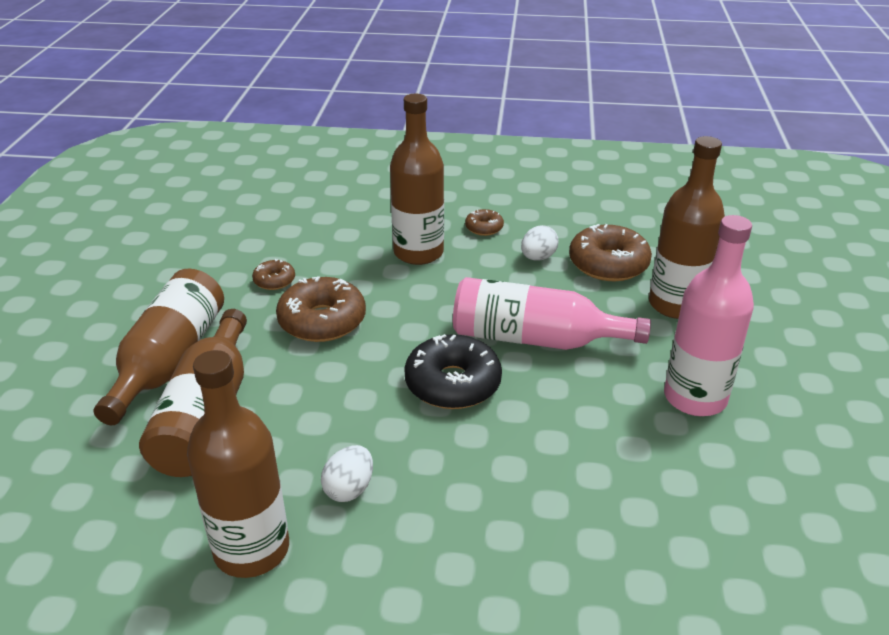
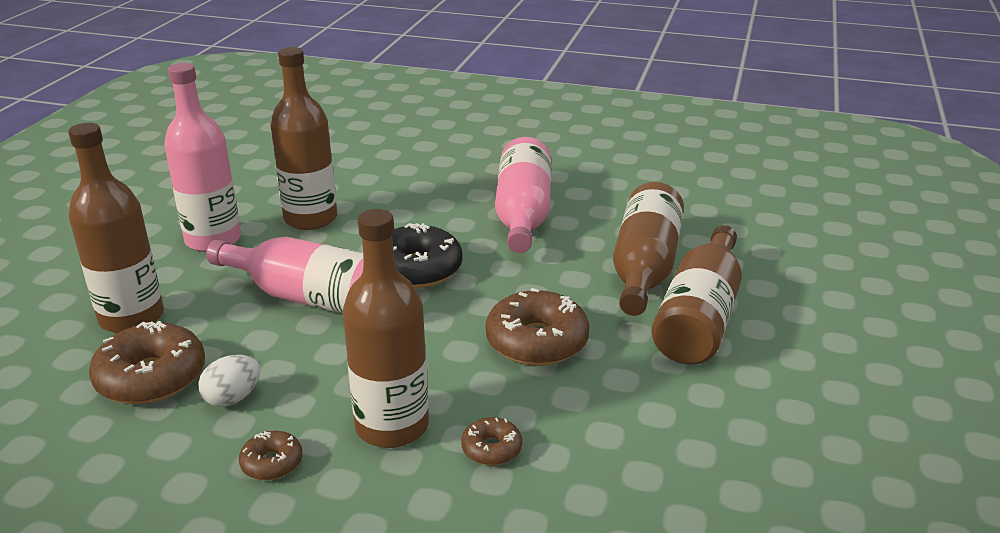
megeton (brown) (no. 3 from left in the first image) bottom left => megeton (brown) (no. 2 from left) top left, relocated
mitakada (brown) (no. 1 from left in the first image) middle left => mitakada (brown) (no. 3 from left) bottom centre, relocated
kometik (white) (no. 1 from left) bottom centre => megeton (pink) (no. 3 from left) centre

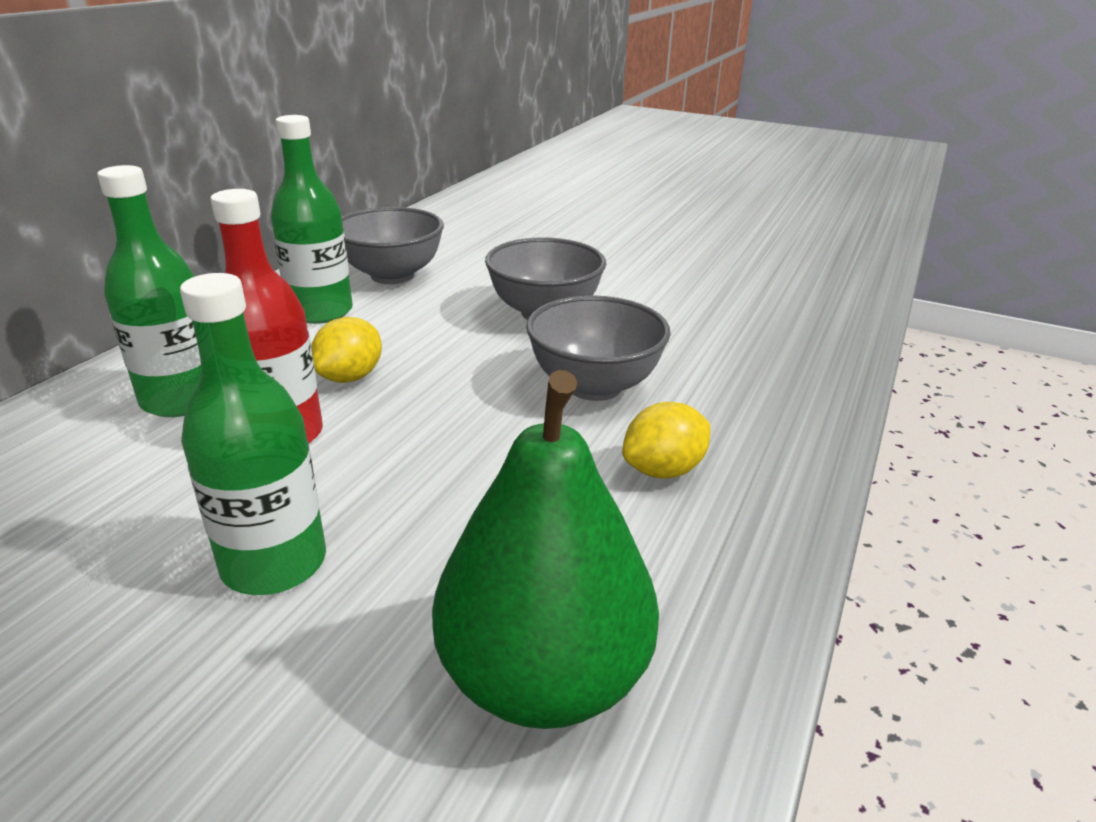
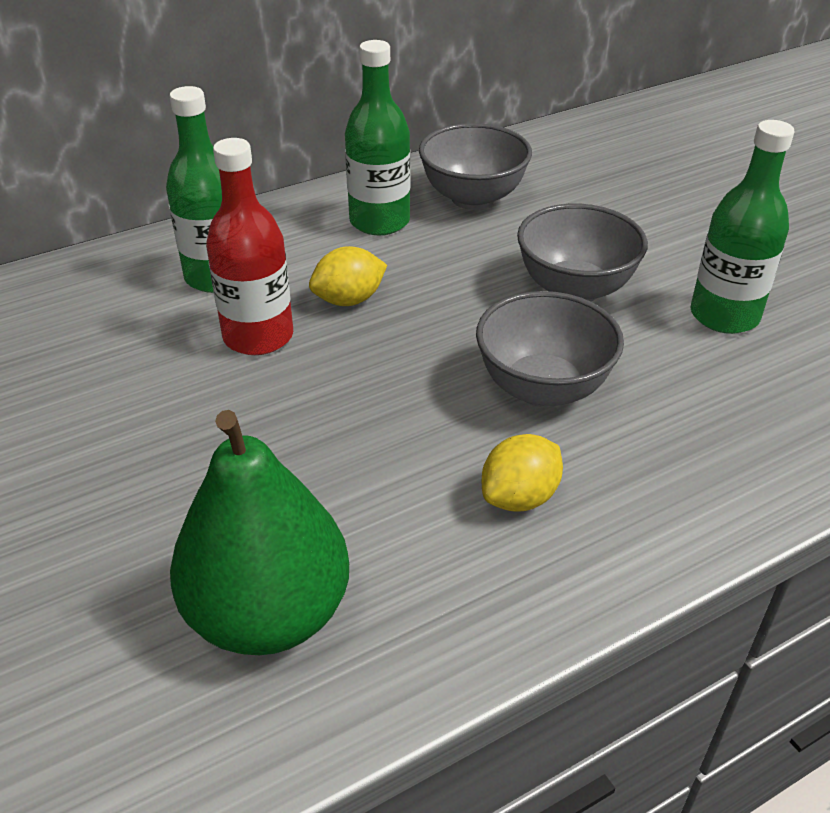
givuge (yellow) (no. 2 from left) centre, 45 degrees counterclockwise
megeton (green) (no. 2 from left in the first image) middle left => megeton (green) (no. 3 from left) top right, relocated

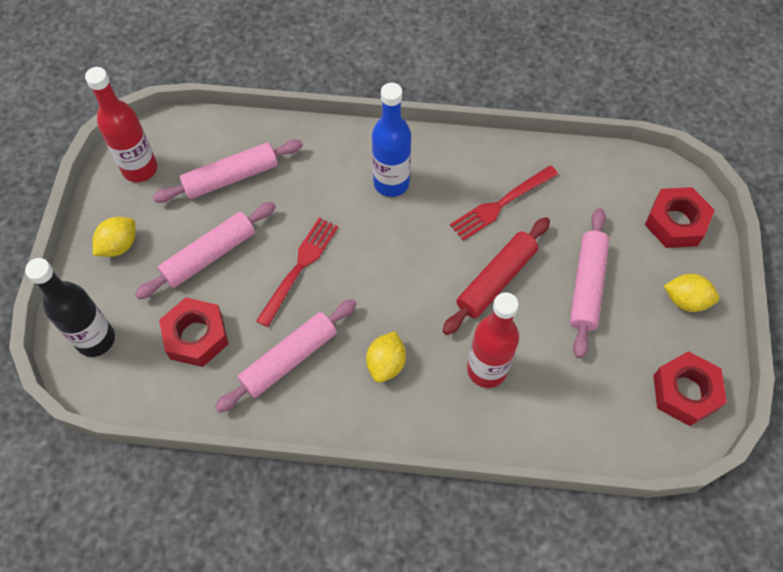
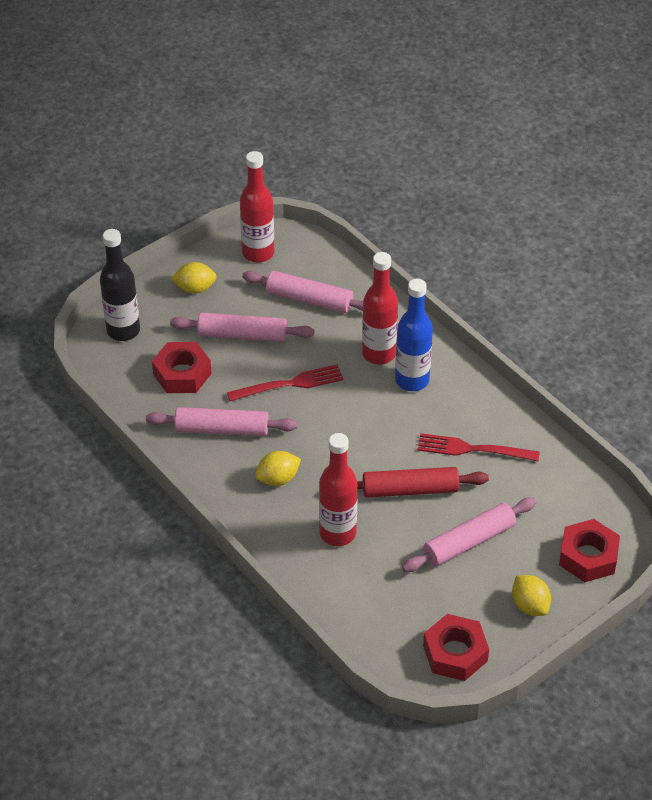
nothing => megeton (red) (no. 3 from left) centre

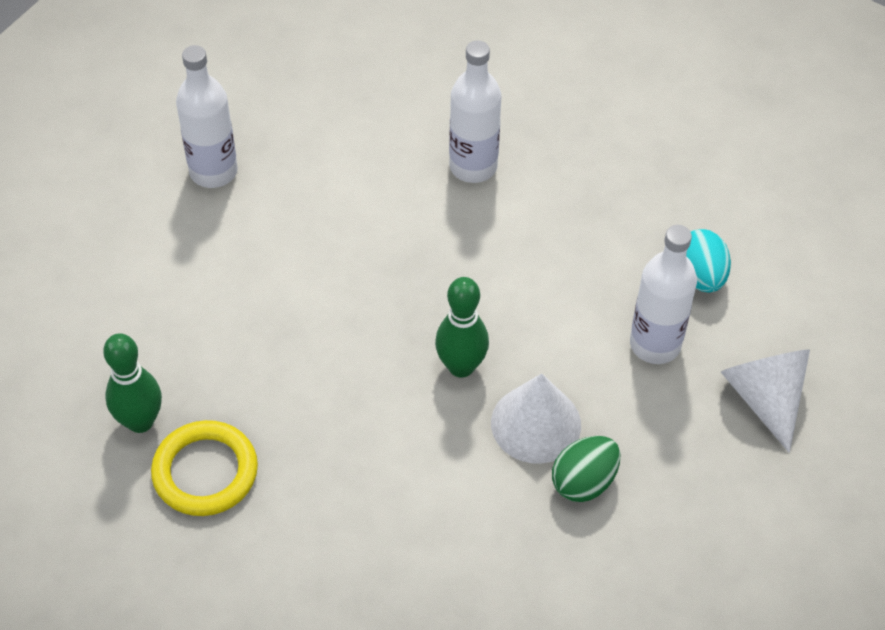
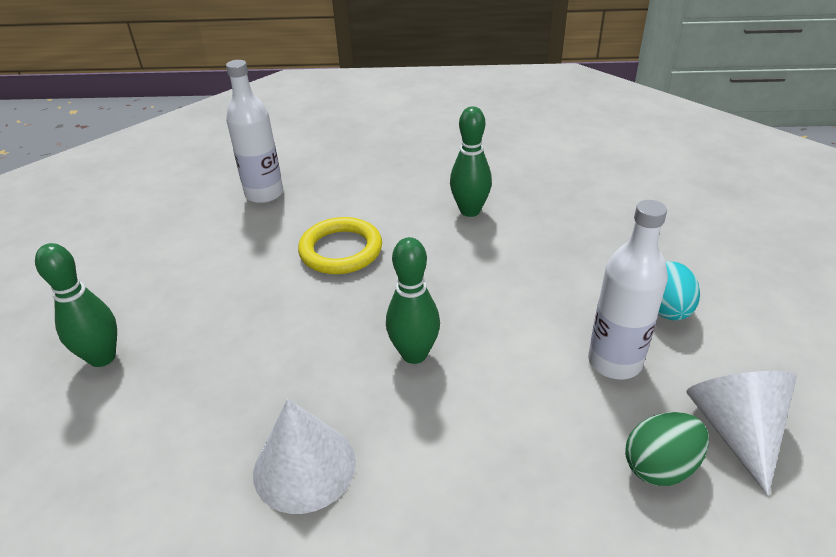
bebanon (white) (no. 1 from left) centre => bebanon (white) (no. 1 from left) bottom centre, relocated
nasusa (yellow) bottom left => nasusa (yellow) centre, relocated
megeton (white) (no. 2 from left) top centre => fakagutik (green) (no. 3 from left) top centre
kometik (green) bottom centre => kometik (green) bottom right, relocated

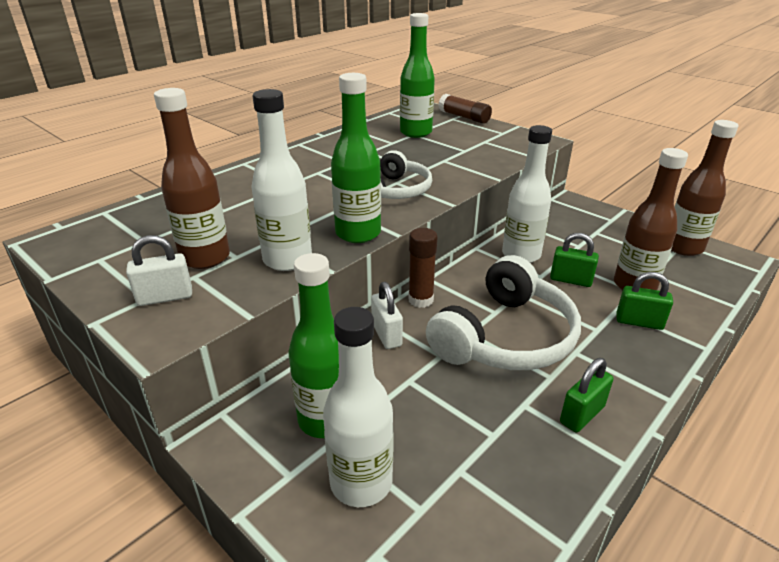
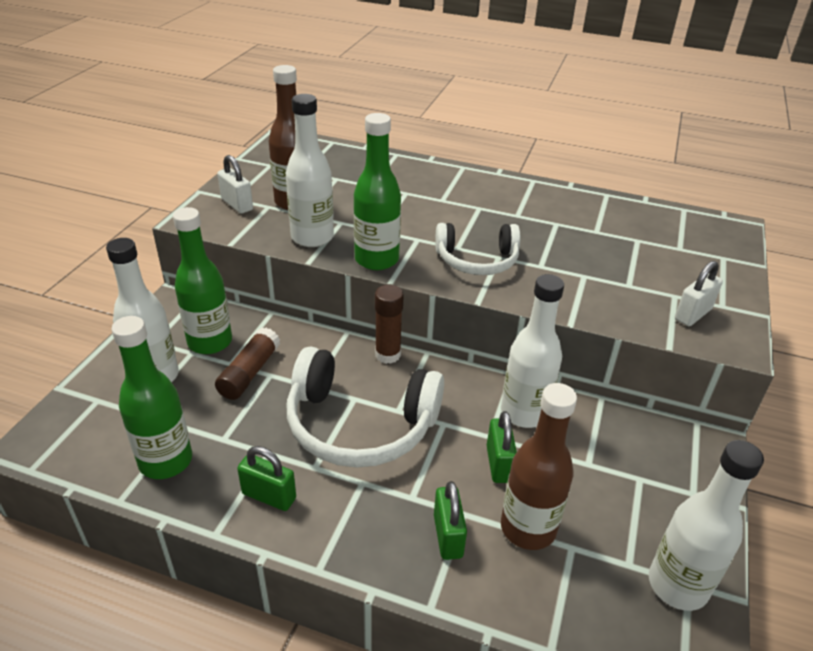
megeton (green) (no. 3 from left in the first image) top centre => megeton (green) (no. 1 from left) middle left, relocated
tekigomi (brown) (no. 2 from left in the first image) top centre => tekigomi (brown) (no. 1 from left) middle left, relocated
megeton (brown) (no. 3 from left) middle right => megeton (white) (no. 4 from left) bottom right
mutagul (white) (no. 2 from left) centre => mutagul (white) (no. 2 from left) middle right, relocated

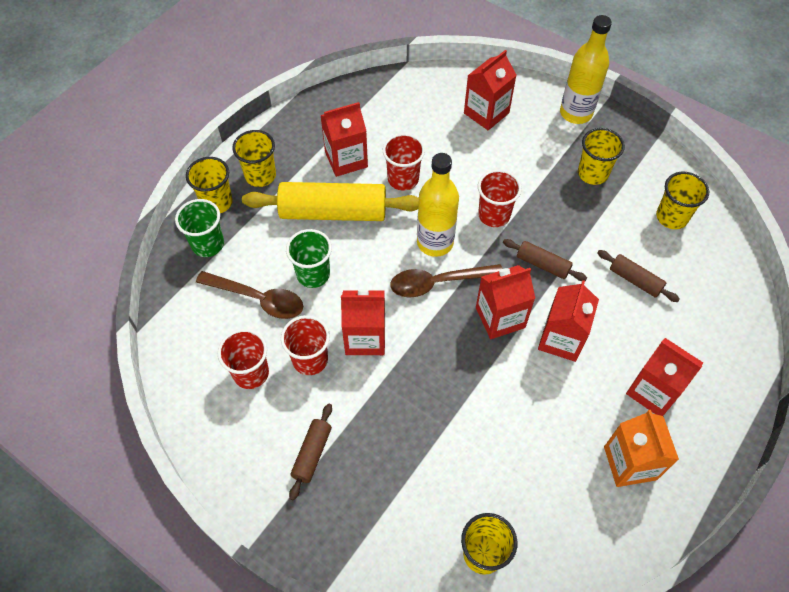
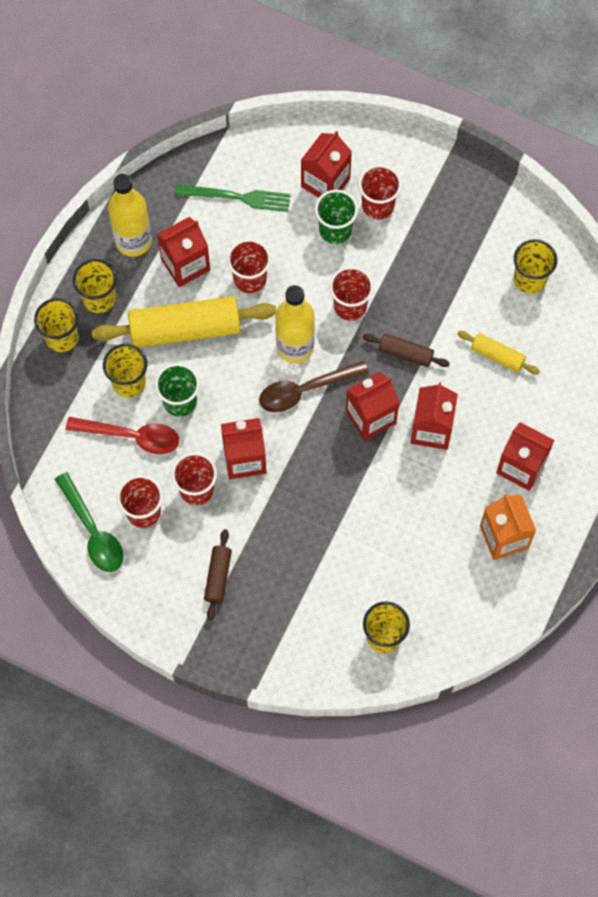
nothing => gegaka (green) middle left
gegaka (brown) (no. 1 from left) middle left => gegaka (red) middle left
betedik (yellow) (no. 4 from left in the first image) top right => betedik (yellow) (no. 3 from left) middle left, relocated
megeton (yellow) (no. 2 from left in the first image) top right => megeton (yellow) (no. 1 from left) top left, relocated
nothing => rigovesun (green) top centre
betedik (green) (no. 1 from left in the first image) middle left => betedik (green) (no. 2 from left) top centre, relocated
nothing => betedik (red) (no. 5 from left) top centre
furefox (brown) (no. 3 from left) middle right => furefox (yellow) (no. 2 from left) middle right

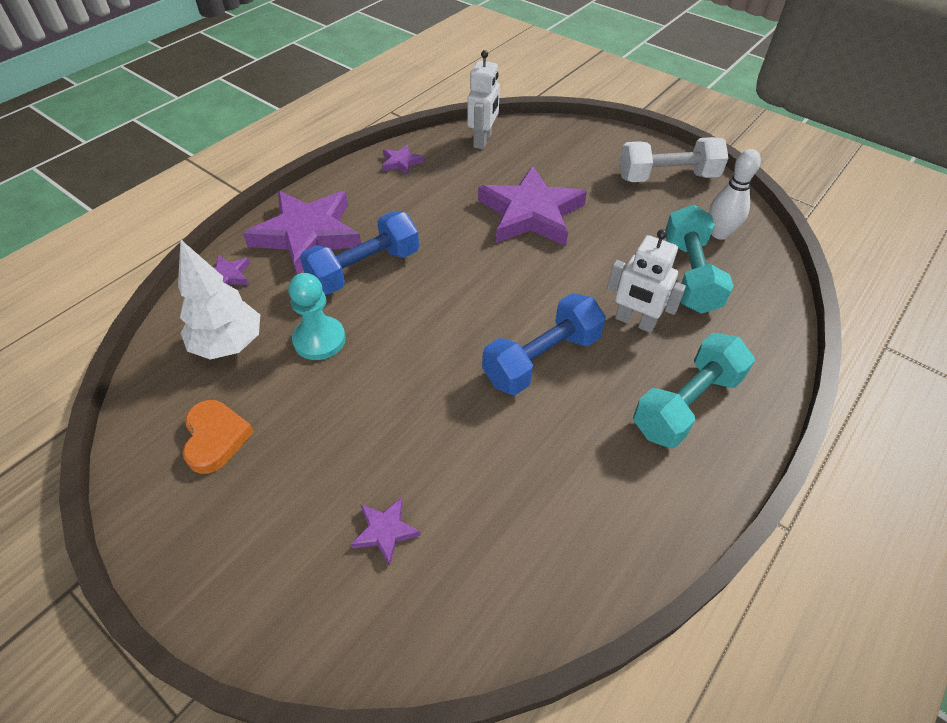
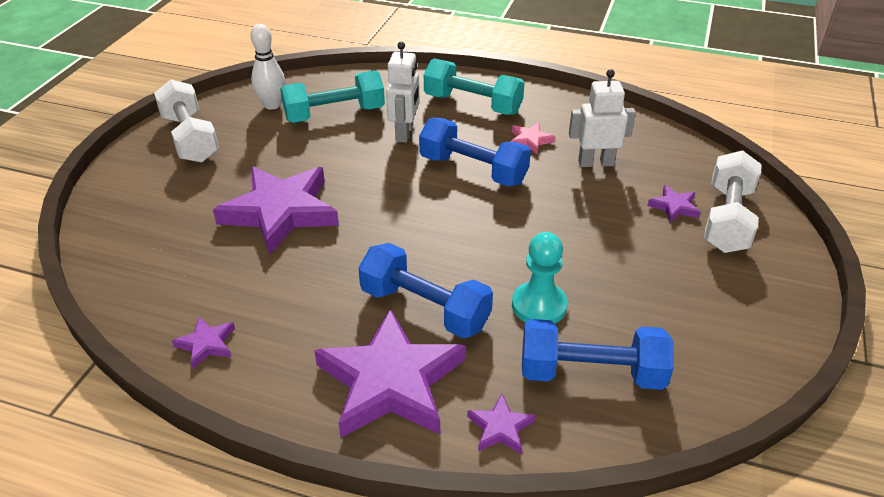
nothing => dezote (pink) top centre
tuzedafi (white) middle left => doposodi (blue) (no. 3 from left) bottom right
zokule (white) (no. 1 from left in the first image) top centre => zokule (white) (no. 2 from left) top right, relocated
nothing => doposodi (white) (no. 2 from left) middle right
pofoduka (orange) middle left => nothing

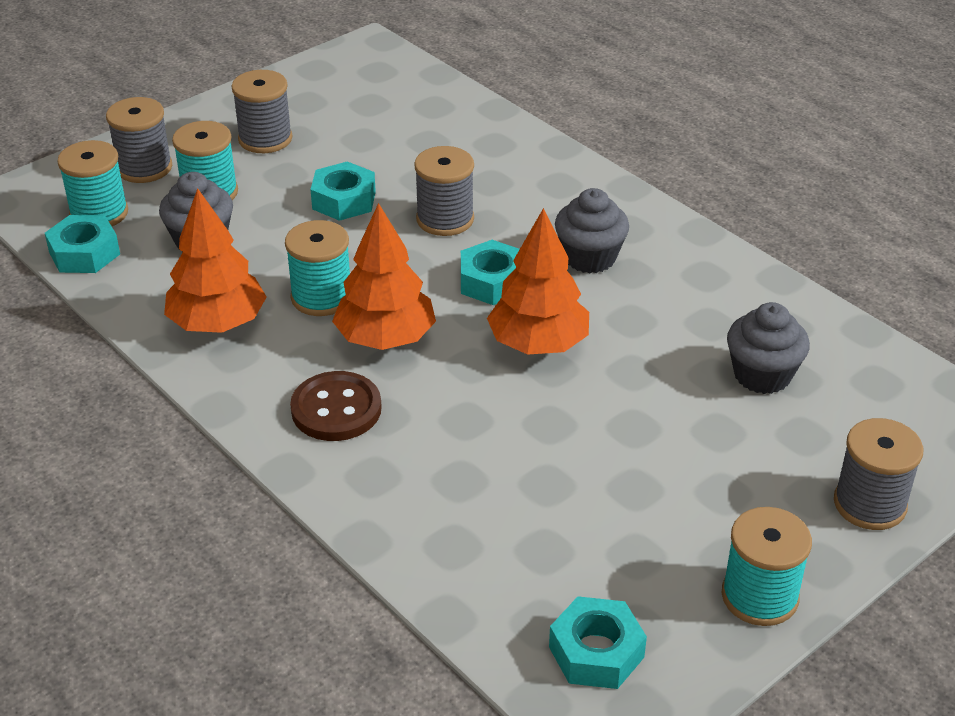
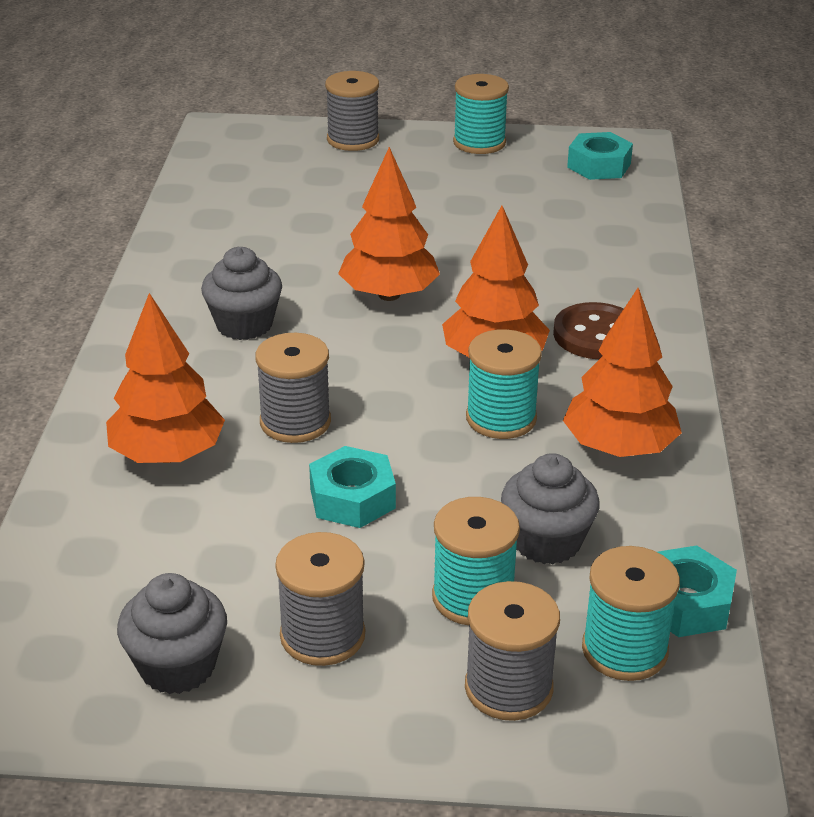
nothing => tuzedafi (orange) (no. 1 from left) middle left
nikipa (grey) (no. 3 from left in the first image) middle right => nikipa (grey) (no. 1 from left) bottom left, relocated
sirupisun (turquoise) (no. 3 from left) centre => nothing

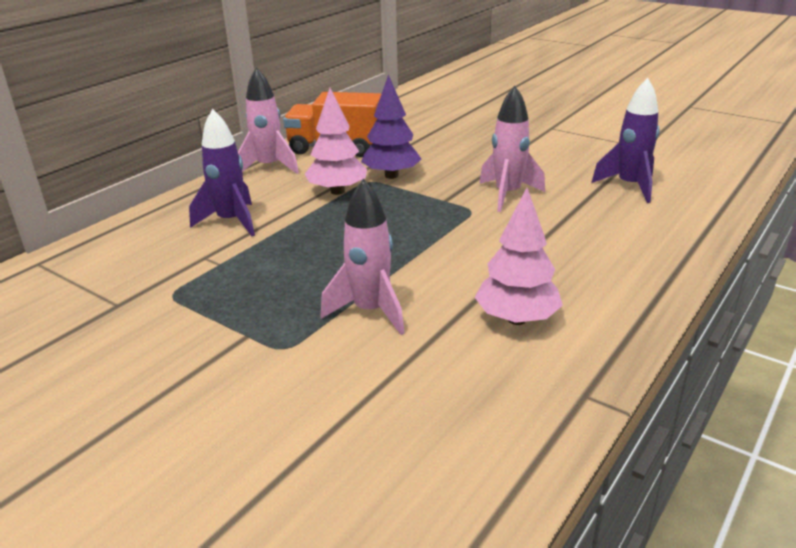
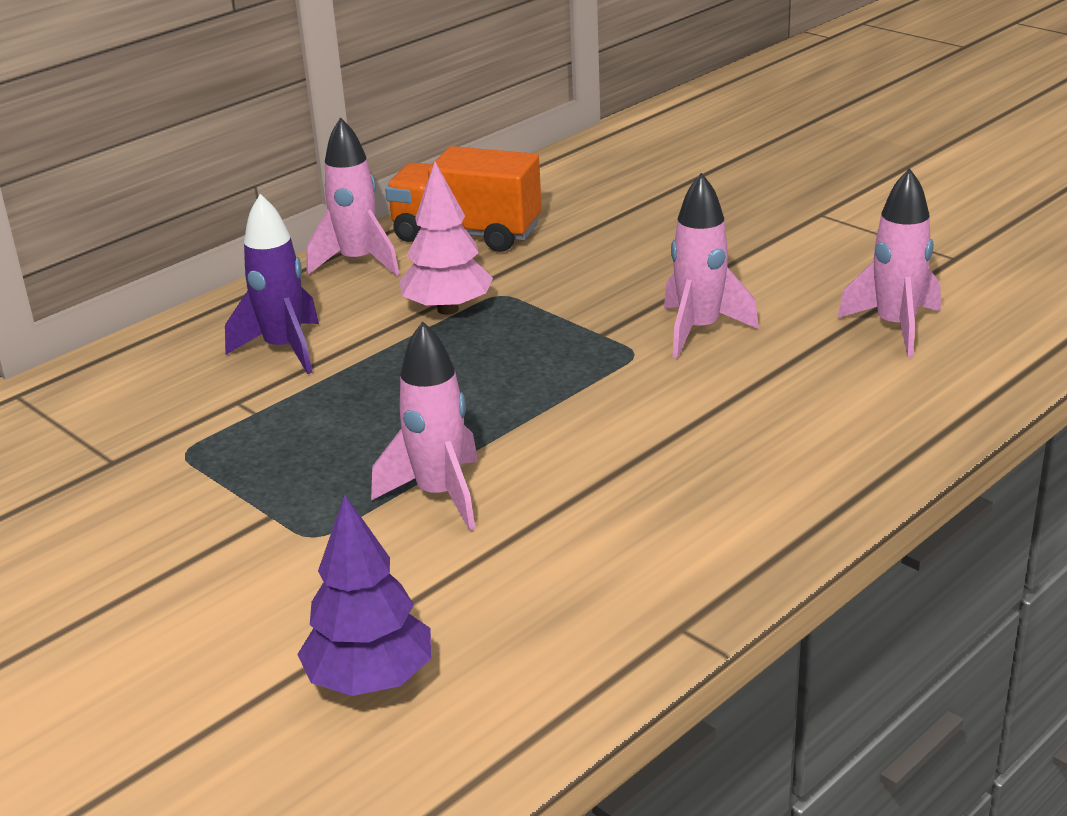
tuzedafi (purple) top centre => tuzedafi (purple) bottom centre, relocated
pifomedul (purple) (no. 2 from left) top right => pifomedul (pink) (no. 4 from left) top right
tuzedafi (pink) (no. 2 from left) centre => nothing

